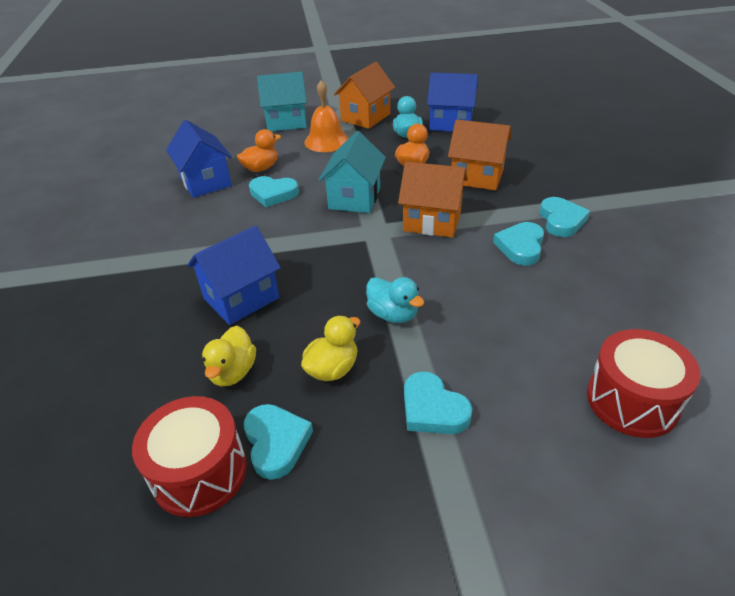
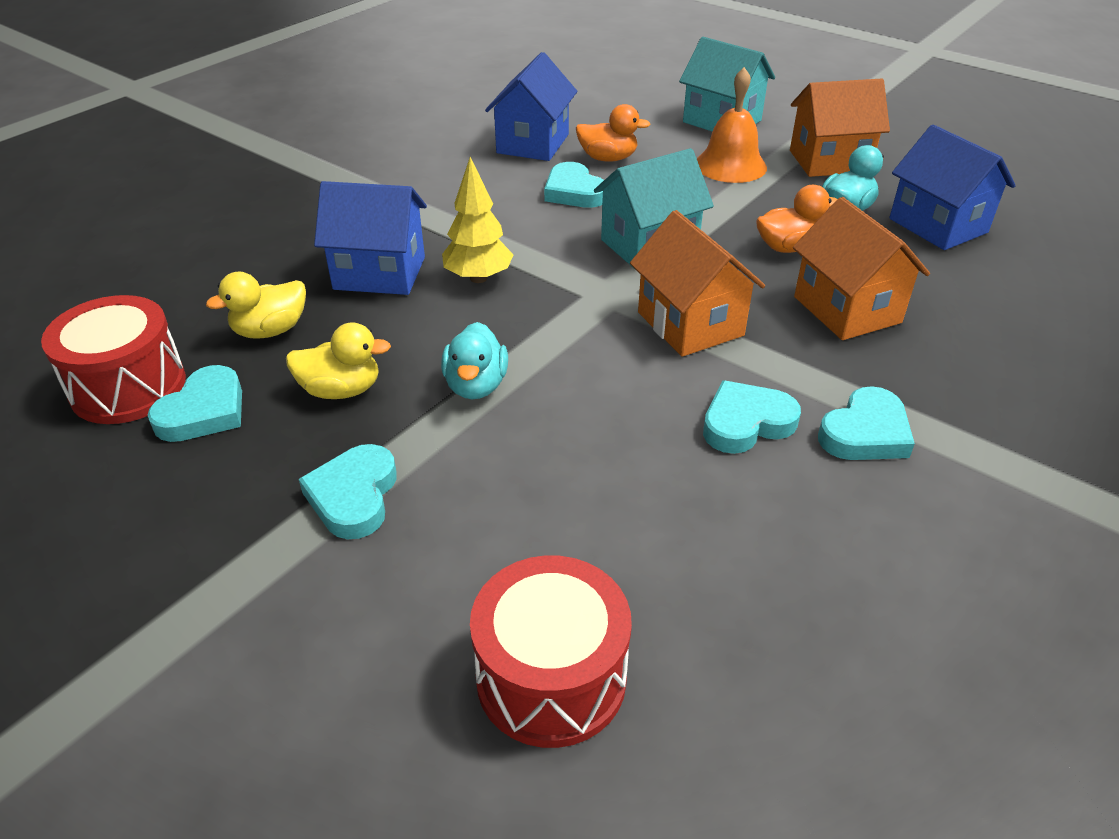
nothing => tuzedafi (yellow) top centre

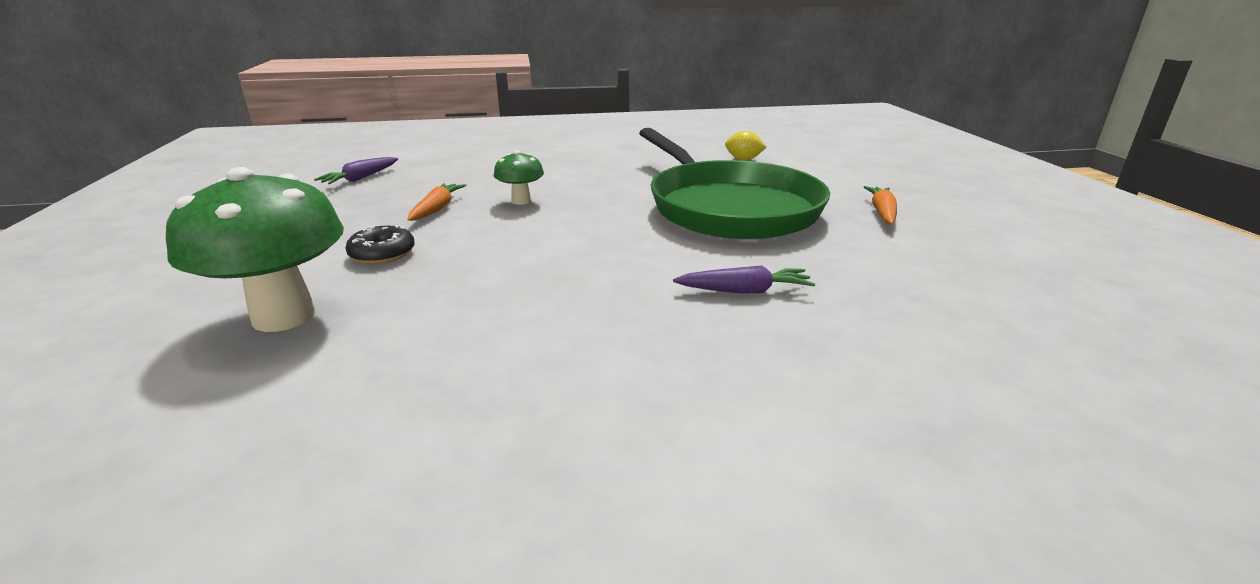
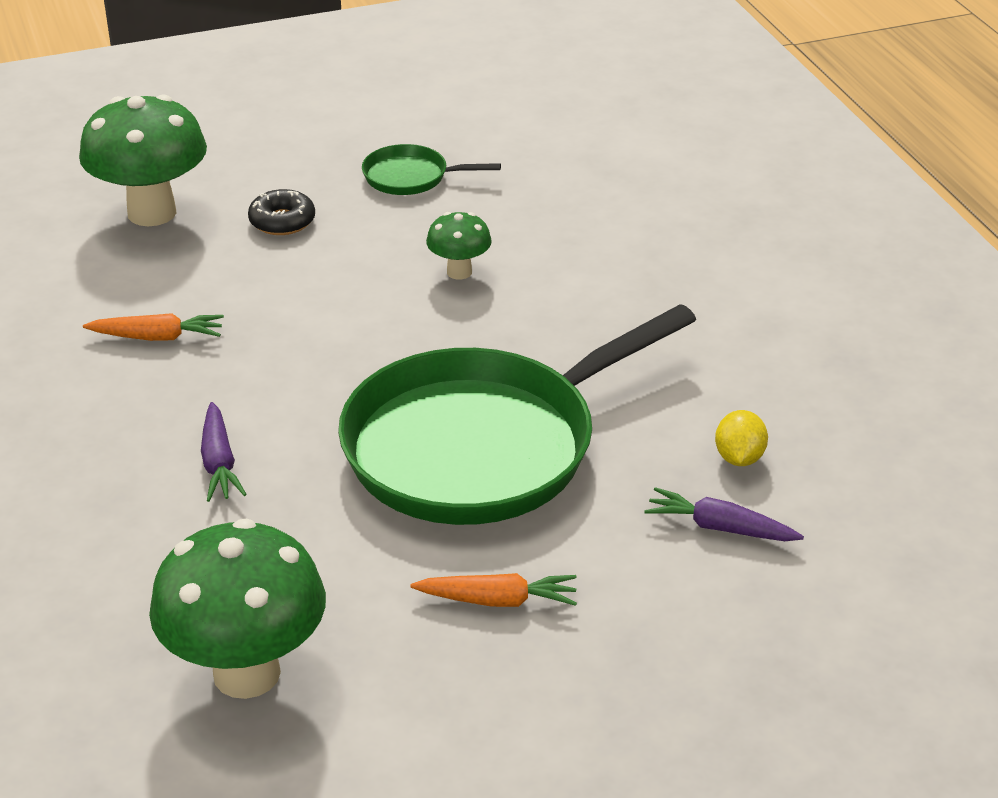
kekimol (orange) (no. 1 from left) centre => kekimol (orange) (no. 1 from left) middle left, relocated
nothing => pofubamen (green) (no. 2 from left) bottom left
nothing => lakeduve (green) (no. 1 from left) top centre
kekimol (purple) (no. 1 from left in the first image) top left => kekimol (purple) (no. 2 from left) middle right, relocated

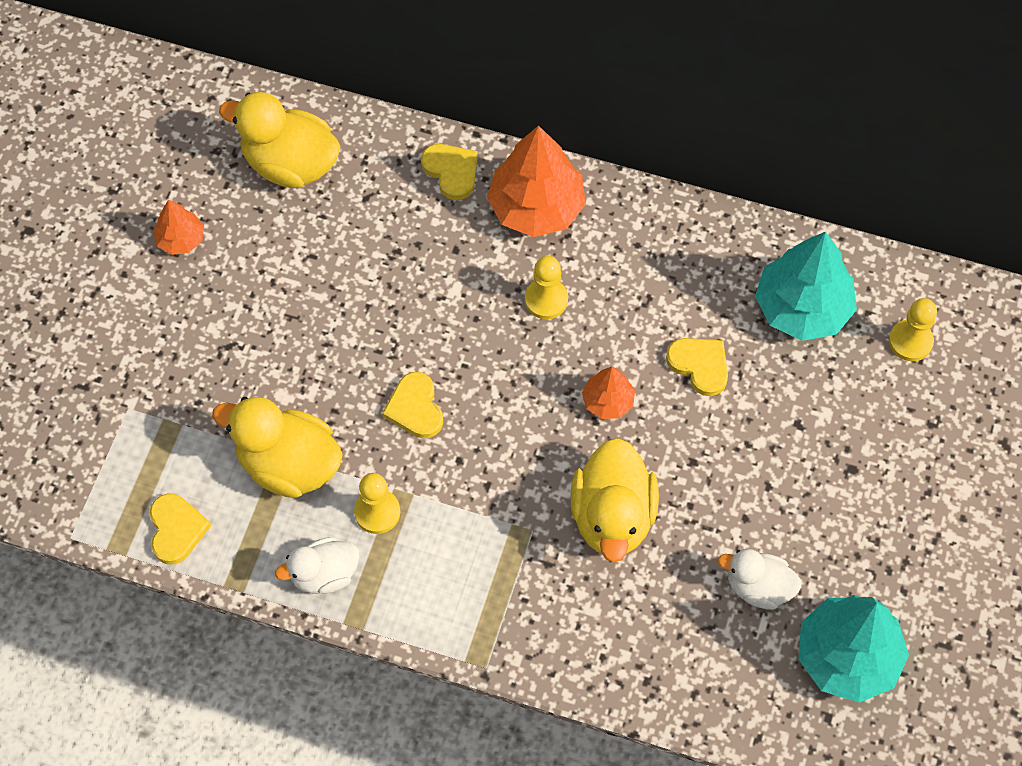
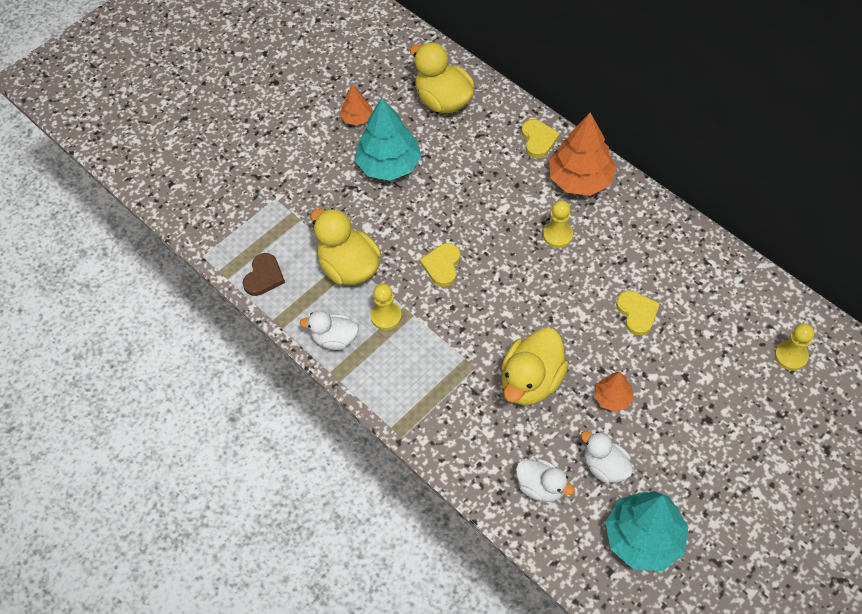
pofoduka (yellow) (no. 1 from left) bottom left => pofoduka (brown) middle left
tuzedafi (turquoise) (no. 1 from left) middle right => tuzedafi (turquoise) (no. 1 from left) top centre, relocated
nothing => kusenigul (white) (no. 2 from left) bottom centre
tuzedafi (orange) (no. 3 from left) centre => tuzedafi (orange) (no. 3 from left) middle right, relocated

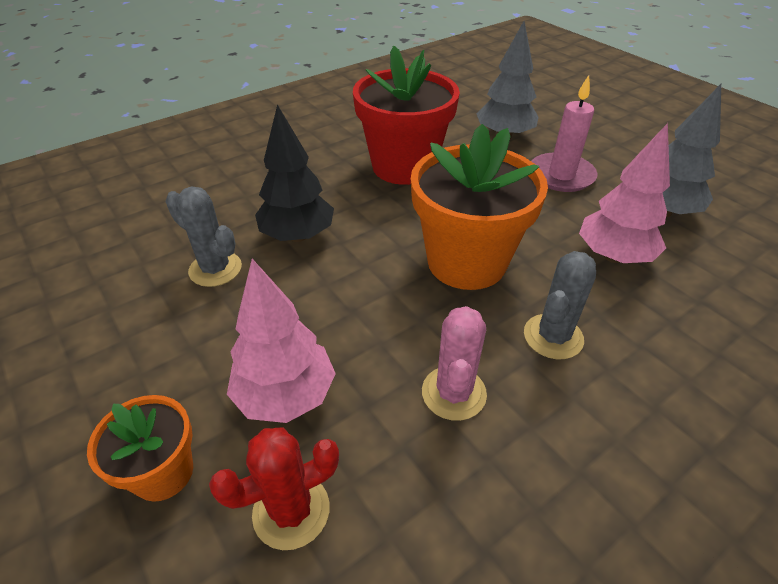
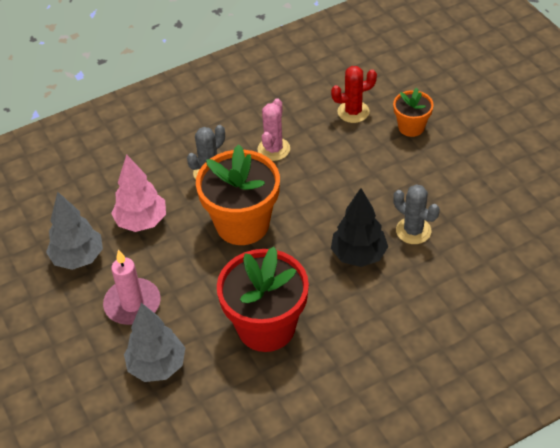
tuzedafi (pink) (no. 1 from left) centre => nothing

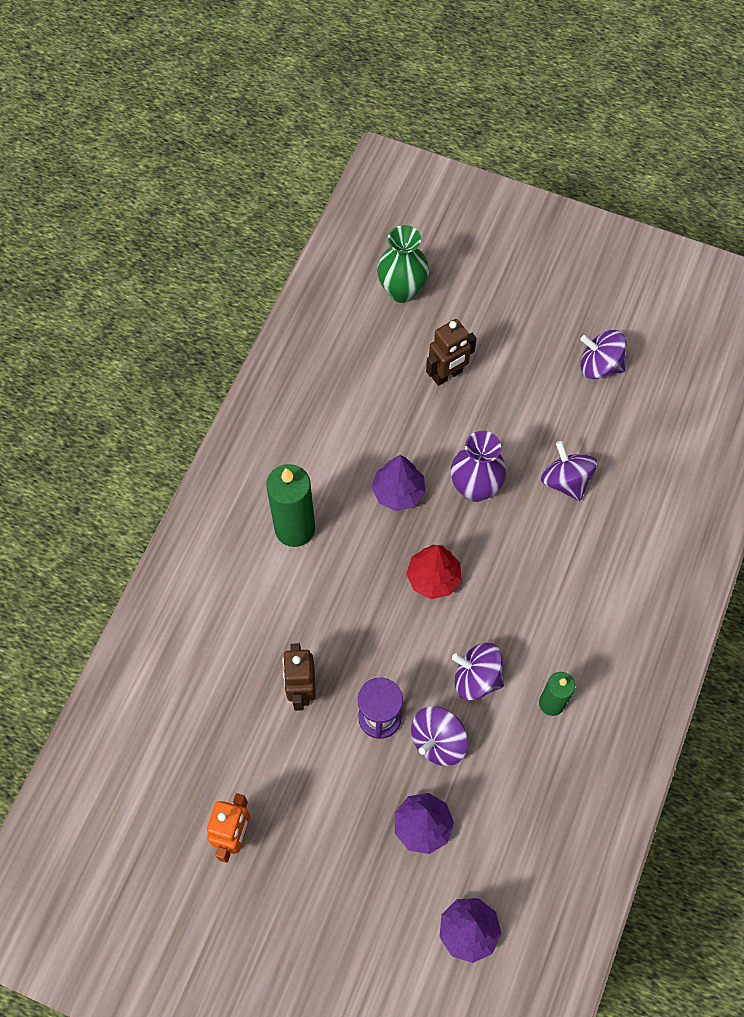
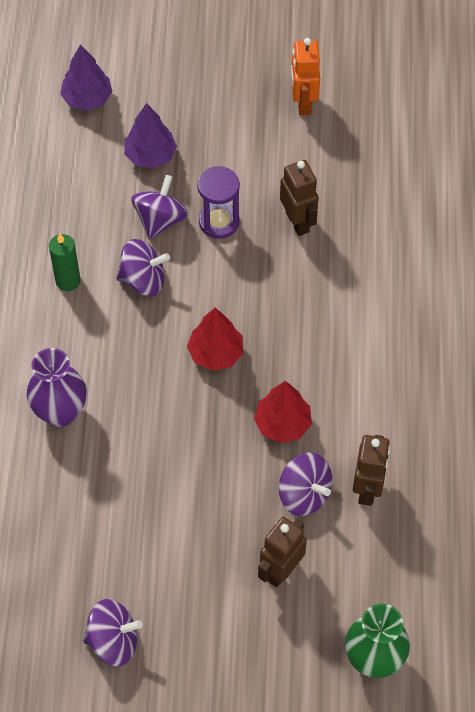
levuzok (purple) centre => levuzok (purple) middle left, relocated
tuzedafi (purple) (no. 1 from left) centre => tuzedafi (red) (no. 2 from left) centre
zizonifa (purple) (no. 3 from left in the first image) middle right => zizonifa (purple) (no. 4 from left) bottom centre, relocated
nothing => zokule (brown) (no. 3 from left) middle right
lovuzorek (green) (no. 1 from left) centre => nothing

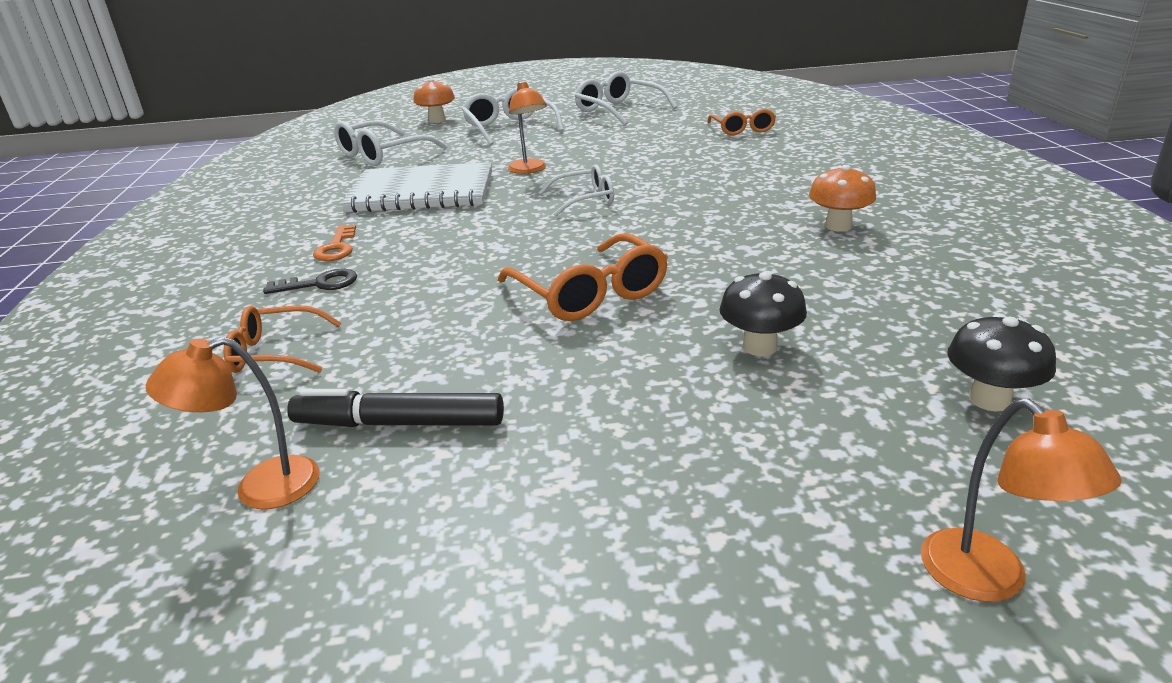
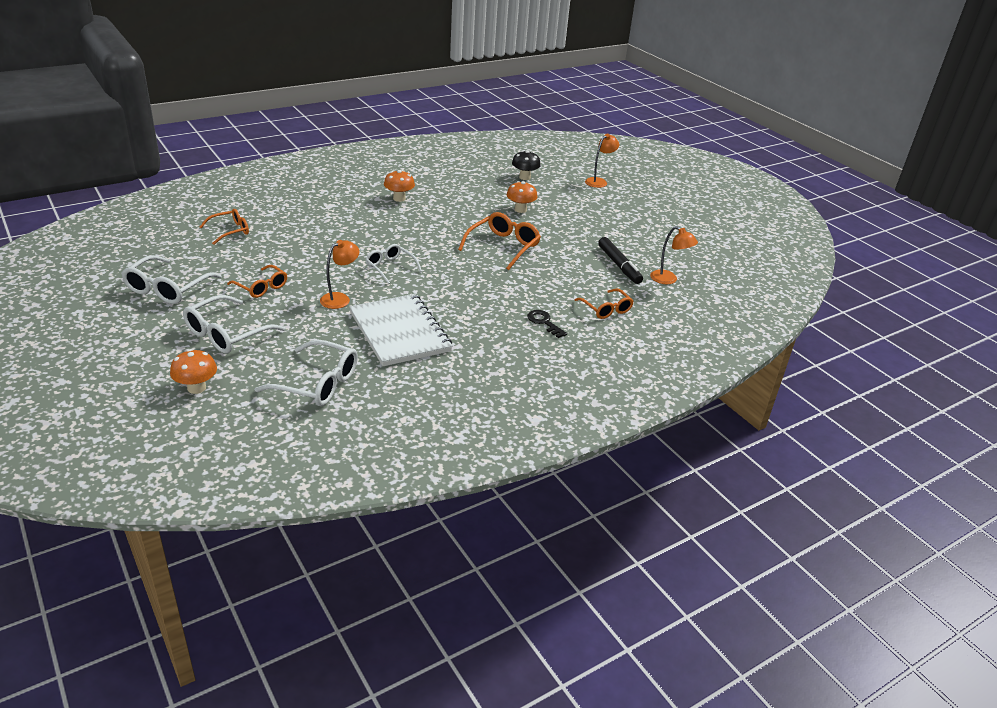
nothing => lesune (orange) (no. 2 from left) middle left
pofubamen (black) (no. 1 from left) centre => pofubamen (orange) (no. 3 from left) top centre
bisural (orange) middle left => nothing

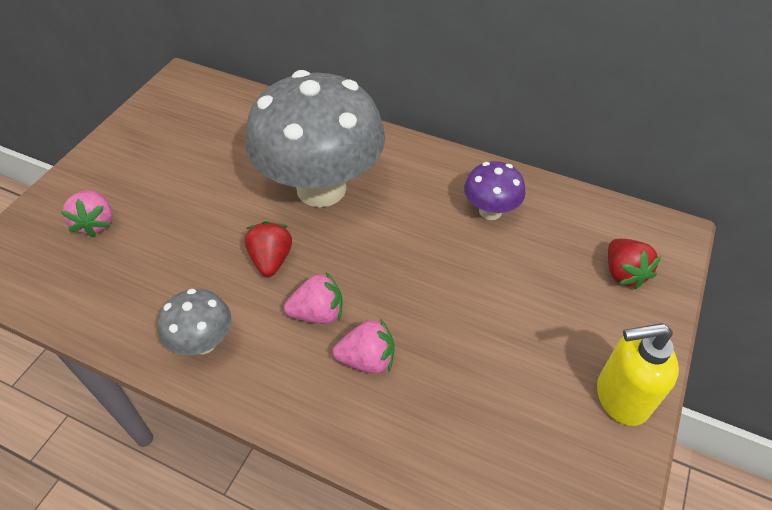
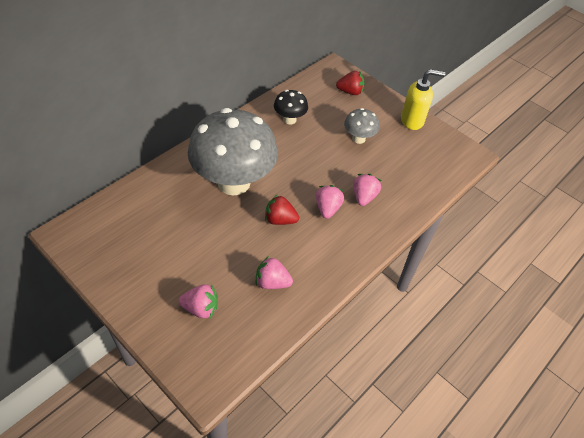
nothing => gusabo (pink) (no. 2 from left) centre
pofubamen (purple) centre => pofubamen (black) top centre
pofubamen (grey) (no. 1 from left in the first image) middle left => pofubamen (grey) (no. 2 from left) top centre, relocated
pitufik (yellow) bottom right => pitufik (yellow) top right, 105 degrees counterclockwise

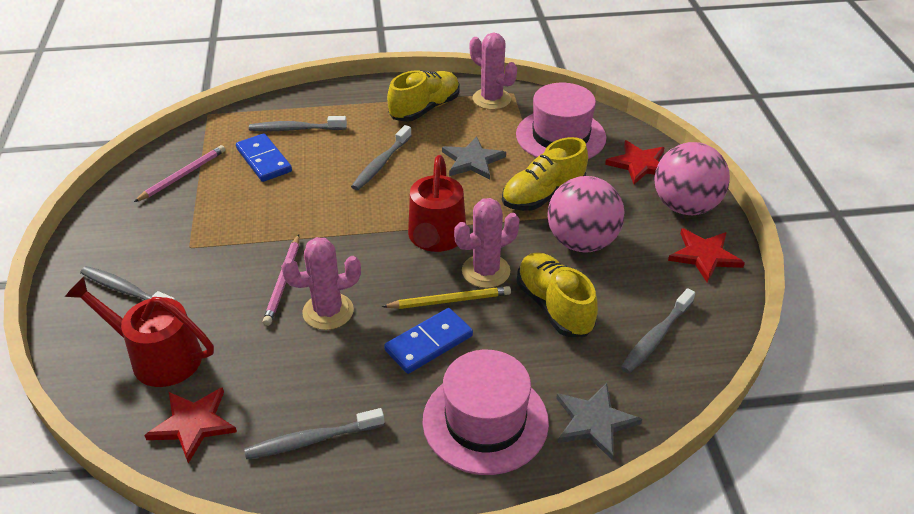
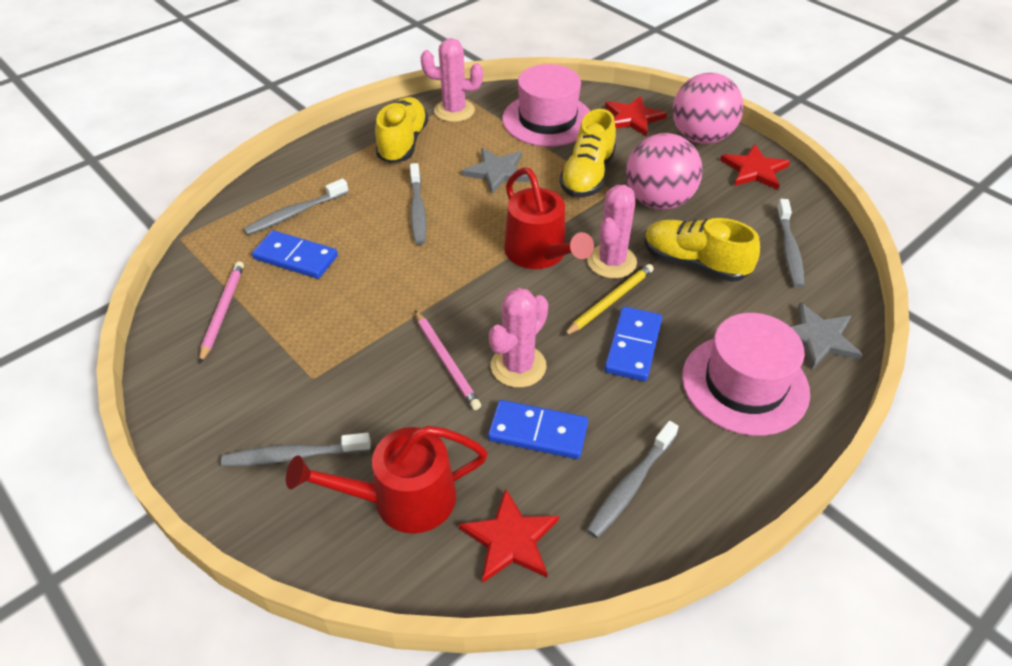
nothing => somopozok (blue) (no. 2 from left) centre

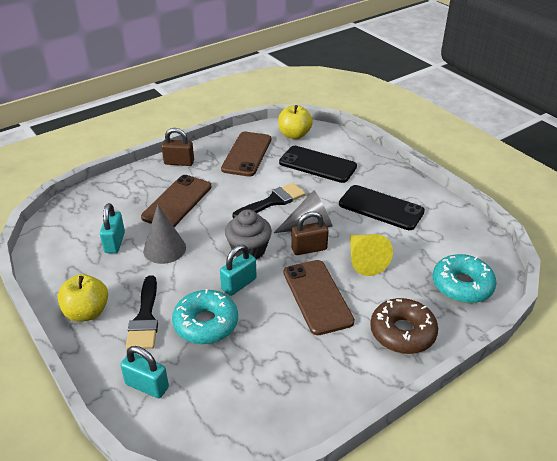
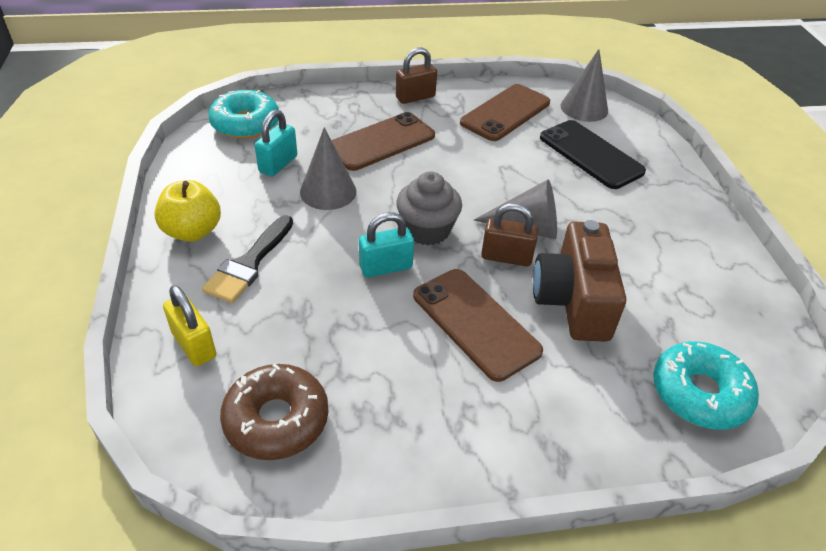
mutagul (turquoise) (no. 2 from left) bottom left => mutagul (yellow) middle left
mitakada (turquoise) (no. 1 from left) bottom centre => mitakada (turquoise) (no. 1 from left) top left, relocated
mitakada (brown) bottom right => mitakada (brown) bottom left, relocated
mutagul (brown) (no. 1 from left) top left => mutagul (brown) (no. 1 from left) top centre, 60 degrees counterclockwise
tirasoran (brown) (no. 3 from left in the first image) centre => tirasoran (brown) (no. 2 from left) centre, 45 degrees counterclockwise
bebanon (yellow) centre => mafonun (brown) middle right
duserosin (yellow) (no. 2 from left) top centre => bebanon (grey) (no. 3 from left) top right
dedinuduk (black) (no. 2 from left) centre => nothing
tirasoran (black) (no. 2 from left) middle right => nothing

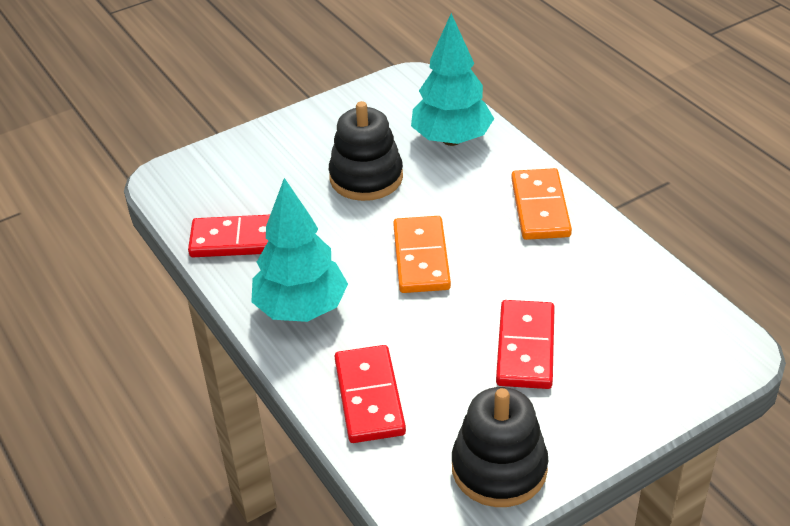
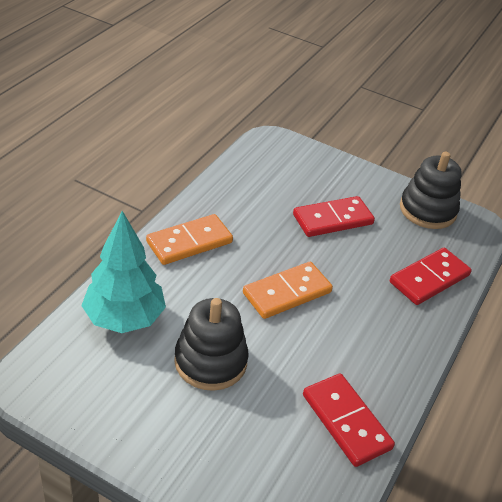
tuzedafi (turquoise) (no. 1 from left) centre => nothing

